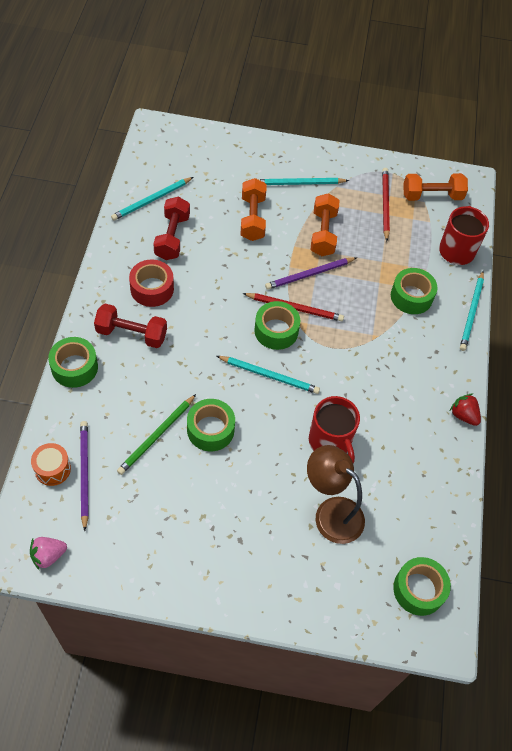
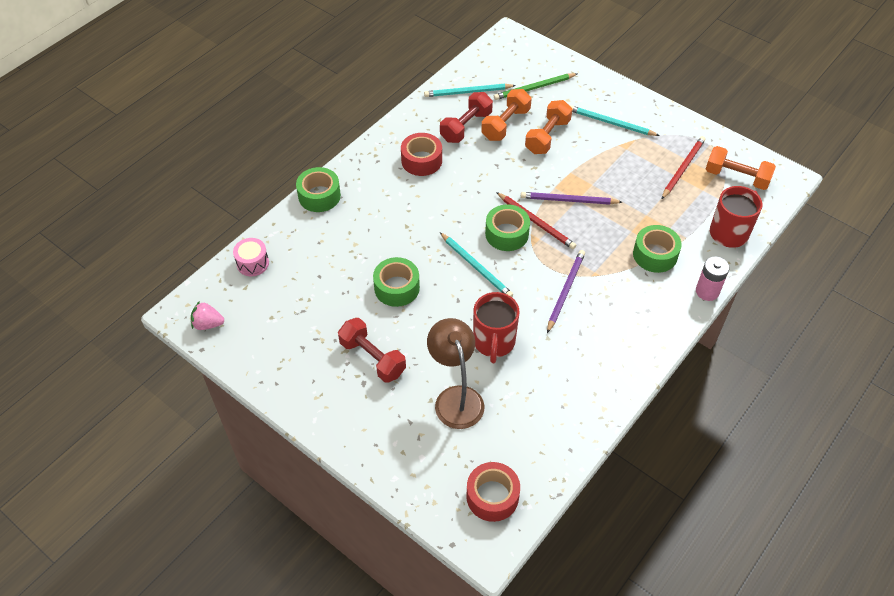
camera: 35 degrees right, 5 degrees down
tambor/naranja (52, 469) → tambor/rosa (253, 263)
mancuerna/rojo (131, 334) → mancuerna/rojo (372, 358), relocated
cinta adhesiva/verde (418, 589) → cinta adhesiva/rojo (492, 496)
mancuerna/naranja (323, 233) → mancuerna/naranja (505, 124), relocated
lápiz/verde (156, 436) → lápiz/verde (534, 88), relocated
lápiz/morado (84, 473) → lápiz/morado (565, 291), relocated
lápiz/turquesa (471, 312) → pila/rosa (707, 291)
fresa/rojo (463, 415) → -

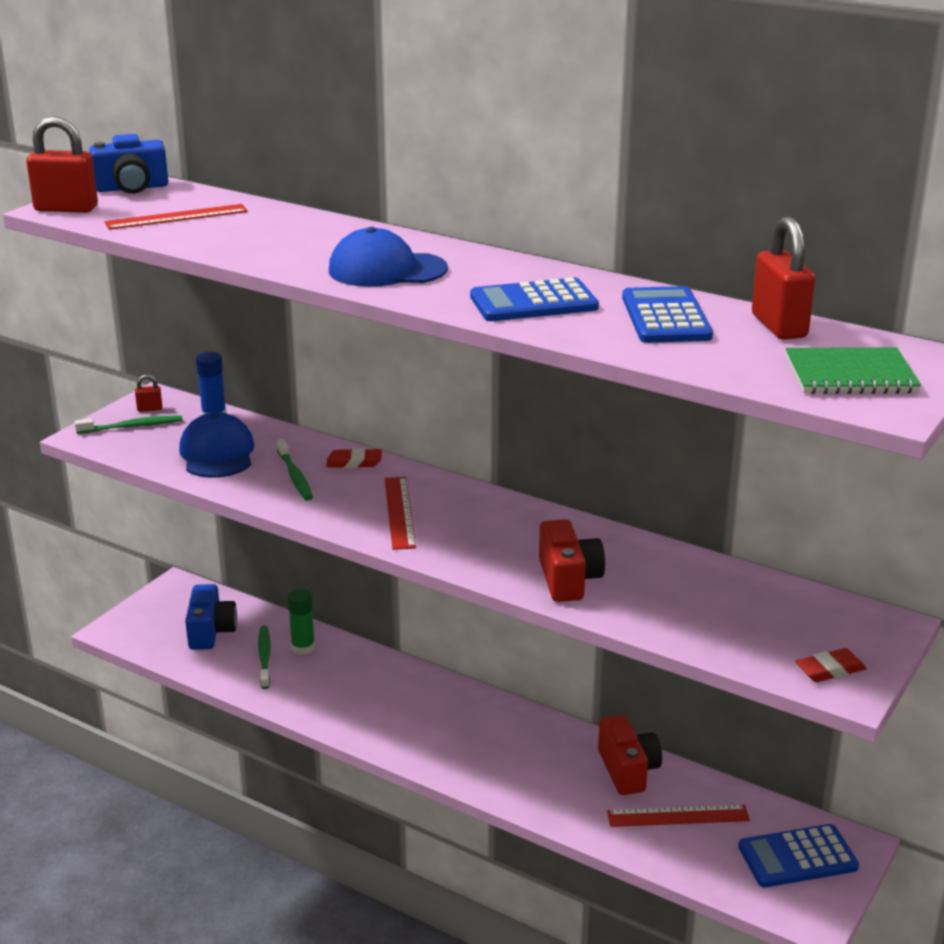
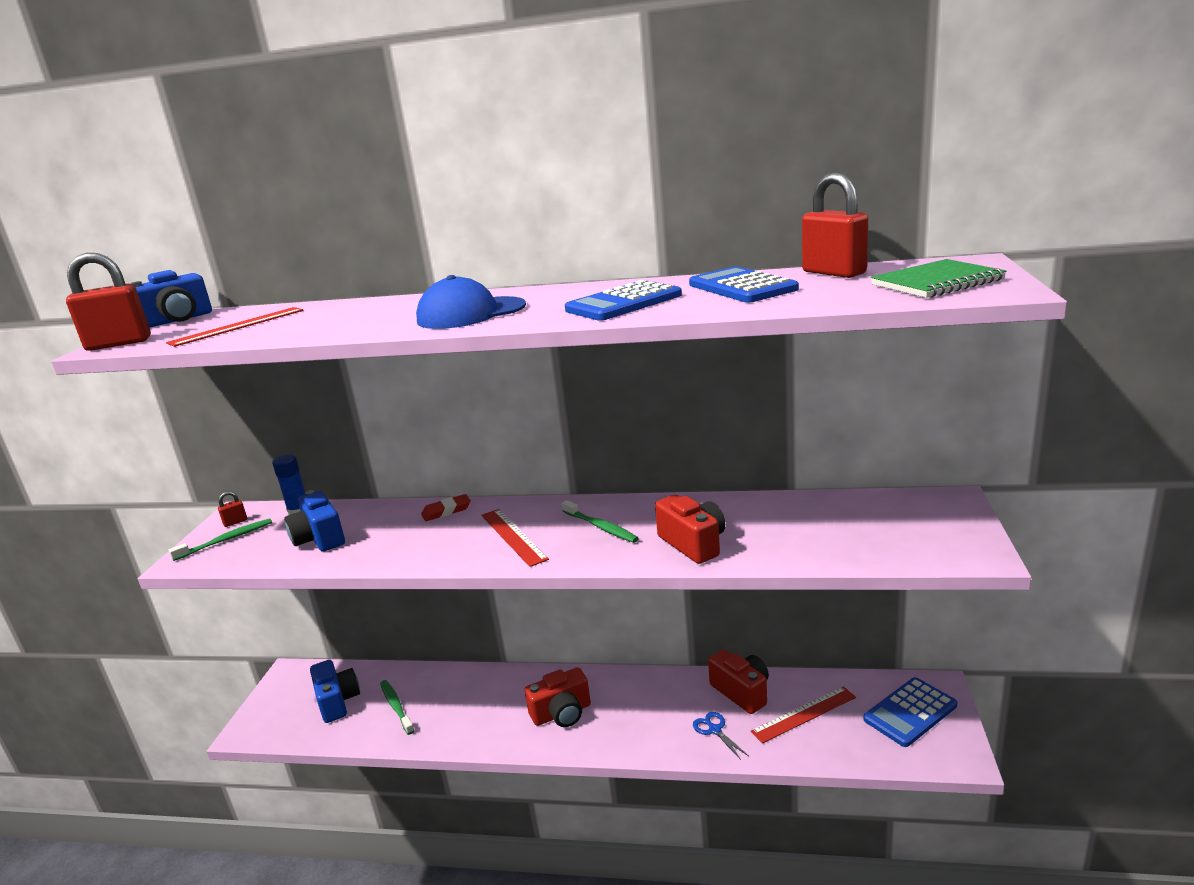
camera: 20 degrees left, 5 degrees down
gorra/azul (217, 453) → cámara/azul (319, 538)
- → cámara/rojo (562, 713)
cepillo de dientes/verde (295, 476) → cepillo de dientes/verde (600, 527), relocated
- → tijeras/azul (714, 730)
barra de pegamento/verde (303, 647) → -
goma de borrar/rojo (830, 670) → -

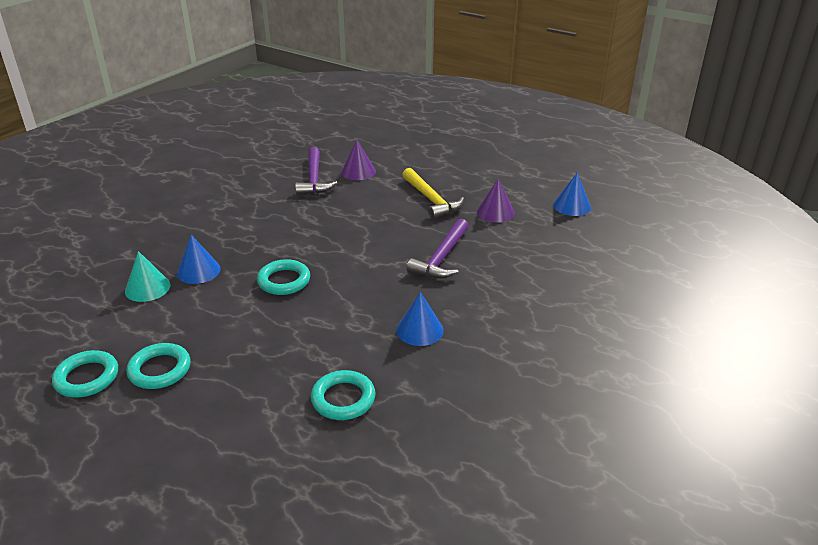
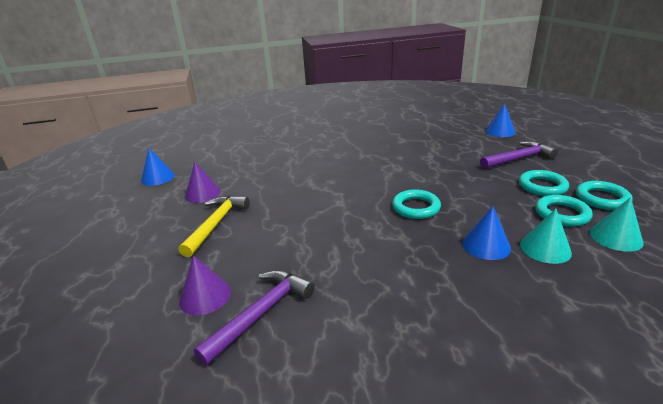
camera: 135 degrees left, 5 degrees down
martillo/morado (442, 258) → martillo/morado (518, 158), relocated
cono/azul (419, 330) → cono/azul (500, 131), relocated
anillo/turquesa (343, 399) → anillo/turquesa (562, 214), relocated
- → cono/turquesa (615, 237)

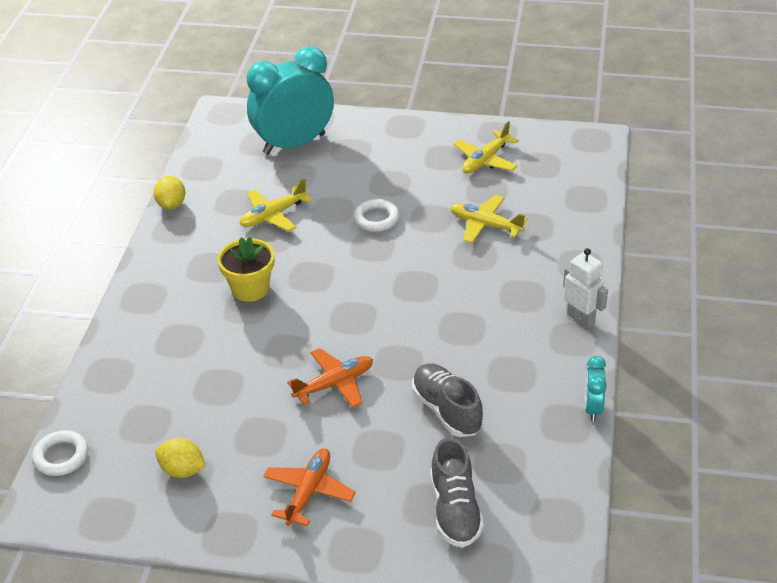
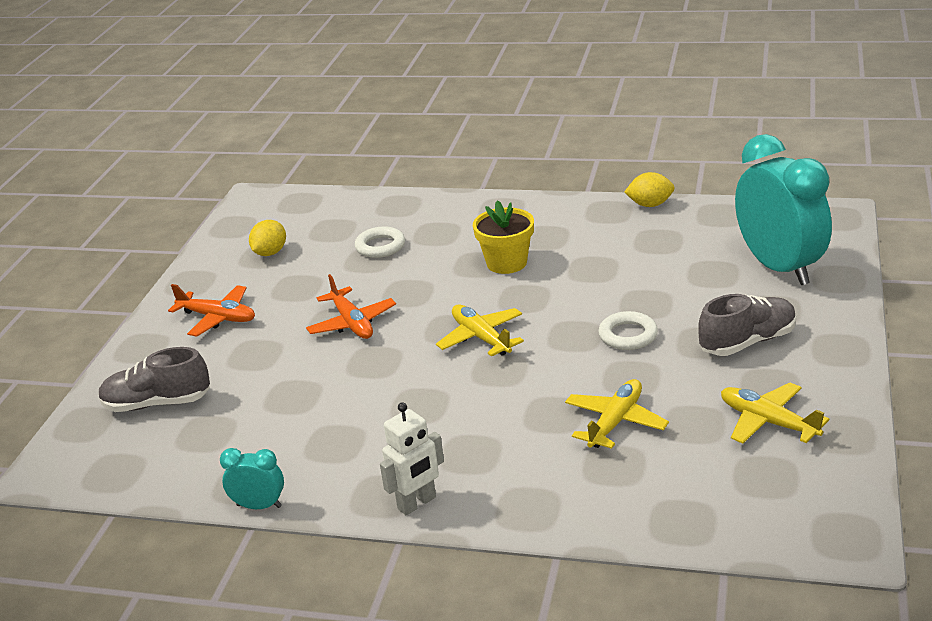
camera: 95 degrees right, 10 degrees down
anillo/blanco (61, 456) → anillo/blanco (380, 246), relocated
avión/amarillo (273, 215) → avión/amarillo (481, 338), relocated
zapato/gris (447, 410) → zapato/gris (747, 342), relocated

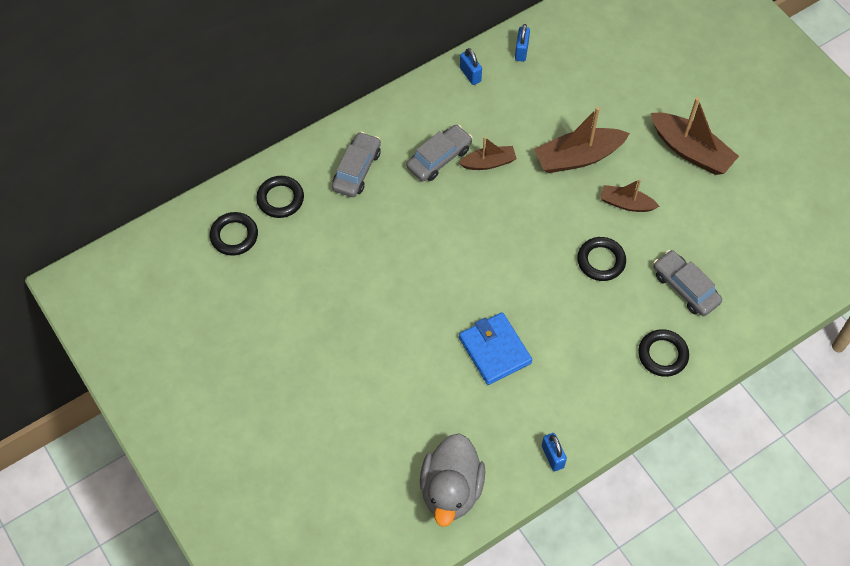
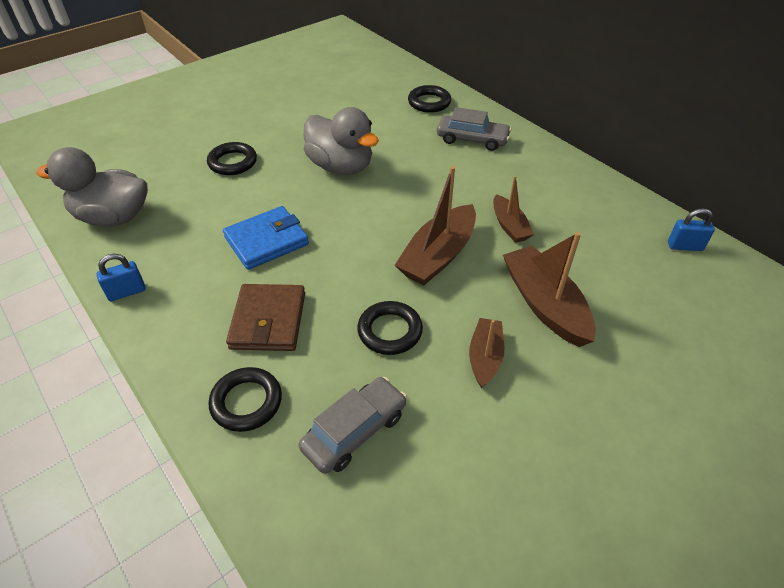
camera: 85 degrees right, 15 degrees down
anillo/negro (234, 236) → anillo/negro (232, 162), relocated
- → cartera/marrón (268, 321)
- → pato/gris (341, 166)
barco/marrón (690, 151) → barco/marrón (438, 255), relocated
coche/gris (439, 158) → -
candado/azul (470, 75) → -

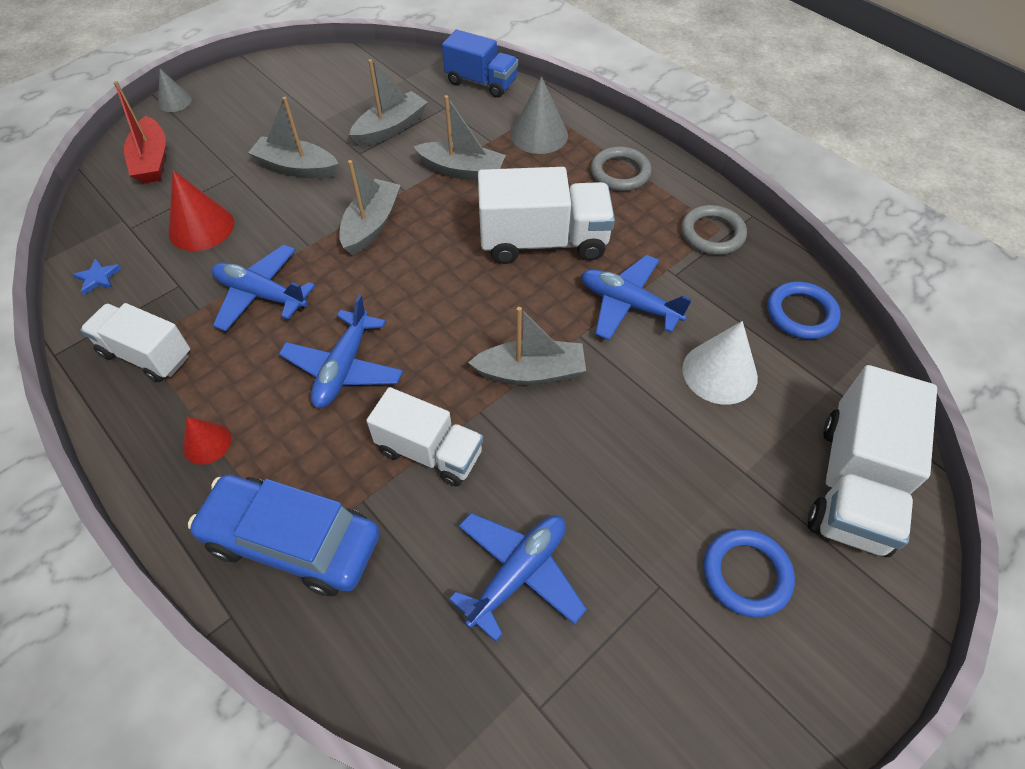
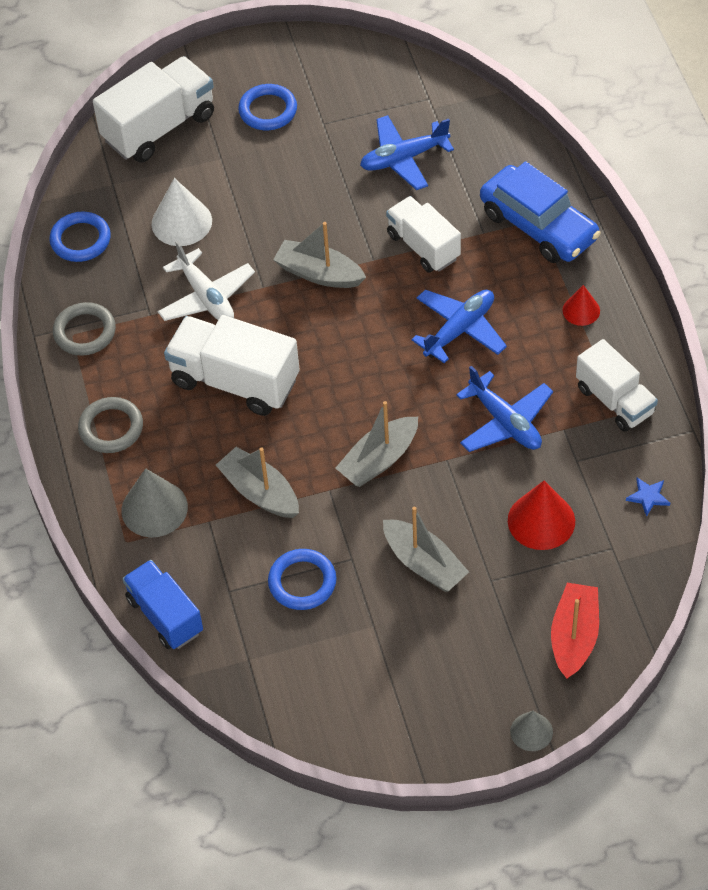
camera: 150 degrees left, 0 degrees up
avión/azul (629, 305) → avión/blanco (206, 297)
barco/gris (391, 128) → anillo/azul (302, 582)

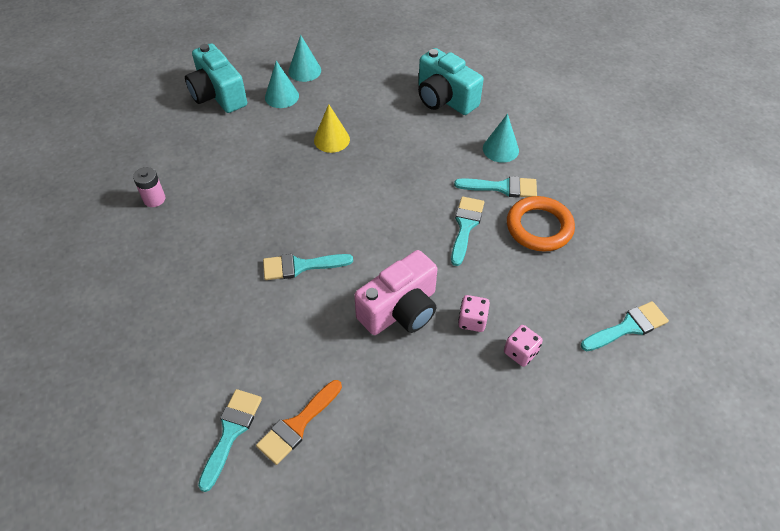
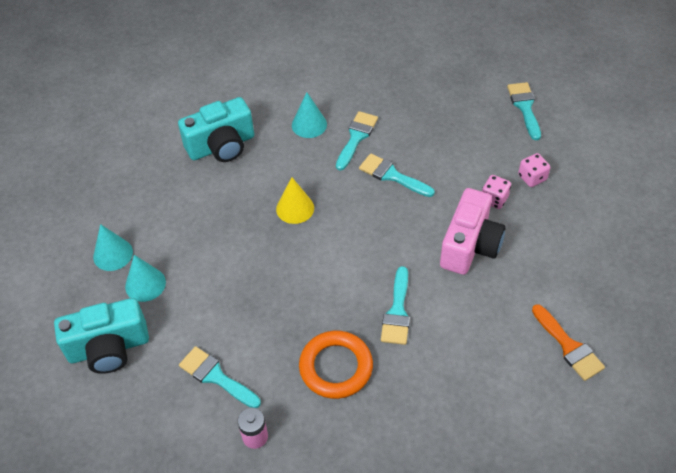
camera: 70 degrees left, 0 degrees up
pincel/turquesa (231, 432) → pincel/turquesa (216, 377), relocated
cono/amarillo (331, 139) → cono/amarillo (295, 208), relocated
anillo/naranja (539, 227) → anillo/naranja (336, 367), relocated
cámara/rosa (400, 310) → cámara/rosa (470, 245), 45 degrees clockwise

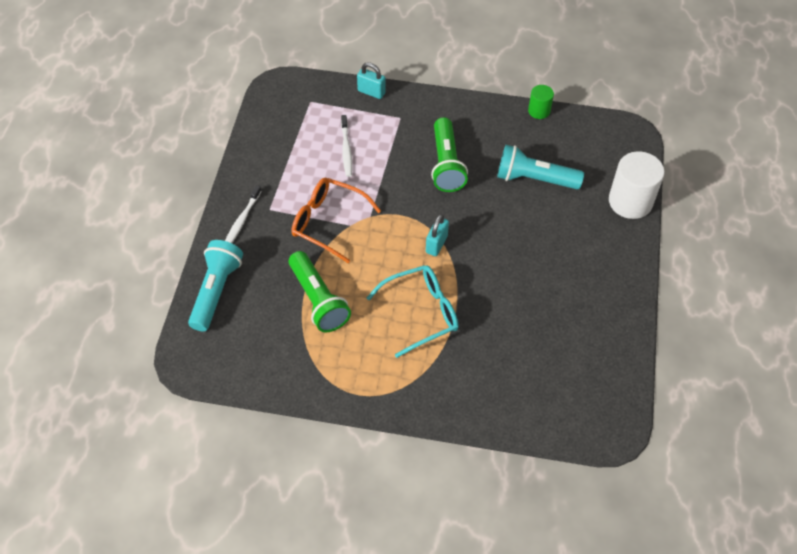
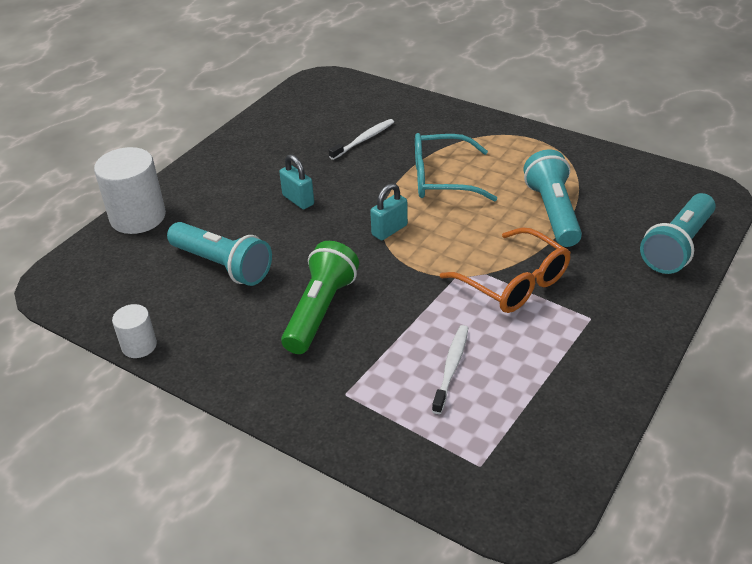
camera: 155 degrees left, 15 degrees down
cilindro/verde (539, 111) → cilindro/blanco (139, 346)
candado/turquesa (371, 92) → candado/turquesa (298, 200), relocated
cepillo de dientes/blanco (241, 221) → cepillo de dientes/blanco (363, 140), relocated
lámpara de mano/verde (318, 300) → lámpara de mano/turquesa (552, 212)

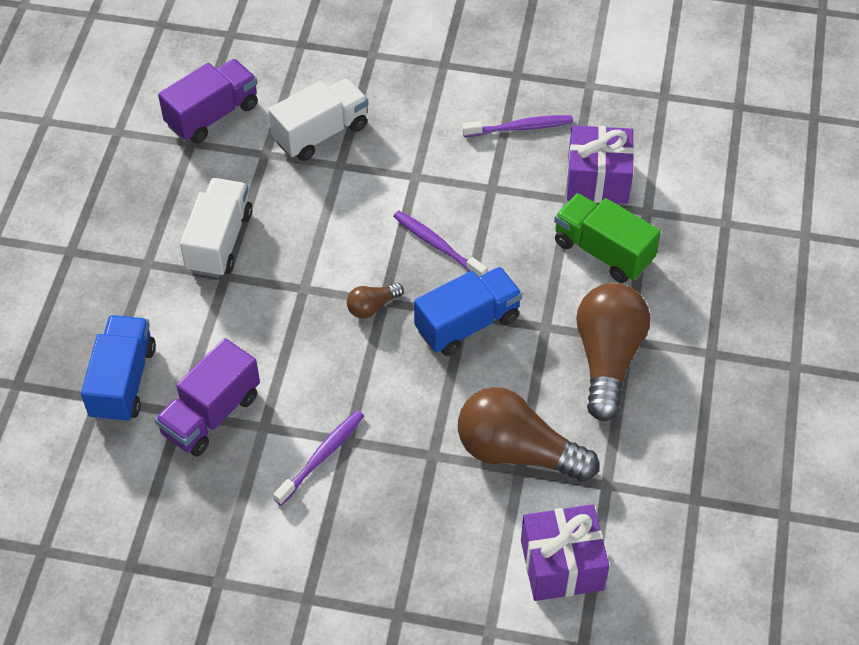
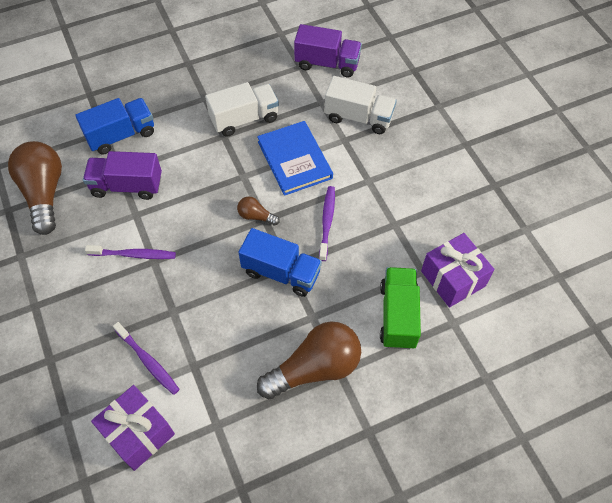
camera: 55 degrees right, 5 degrees up
bombilla/marrón (517, 452) → bombilla/marrón (44, 193), relocated
cepillo de dientes/morado (520, 128) → cepillo de dientes/morado (148, 361), relocated
- → libro/azul (295, 160)

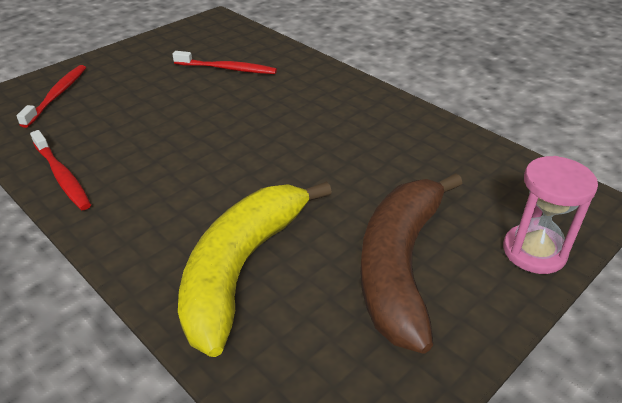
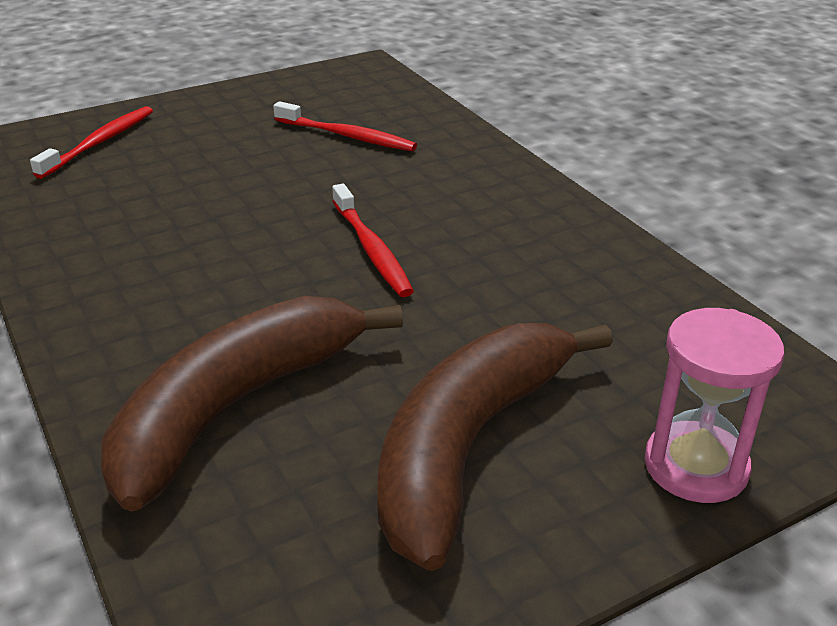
camera: 15 degrees right, 5 degrees down
plátano/amarillo (242, 268) → plátano/marrón (235, 407)
cepillo de dientes/rojo (62, 176) → cepillo de dientes/rojo (371, 249), relocated

